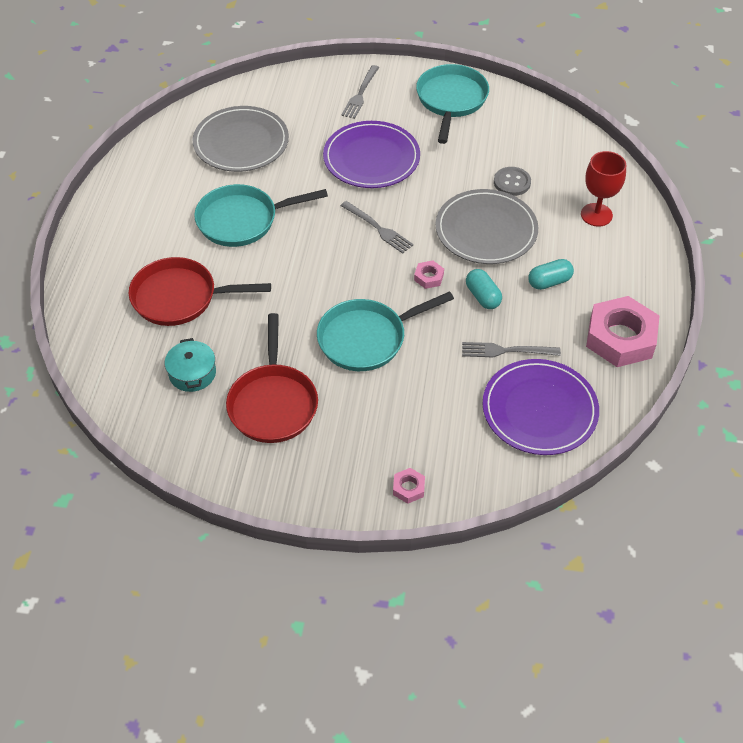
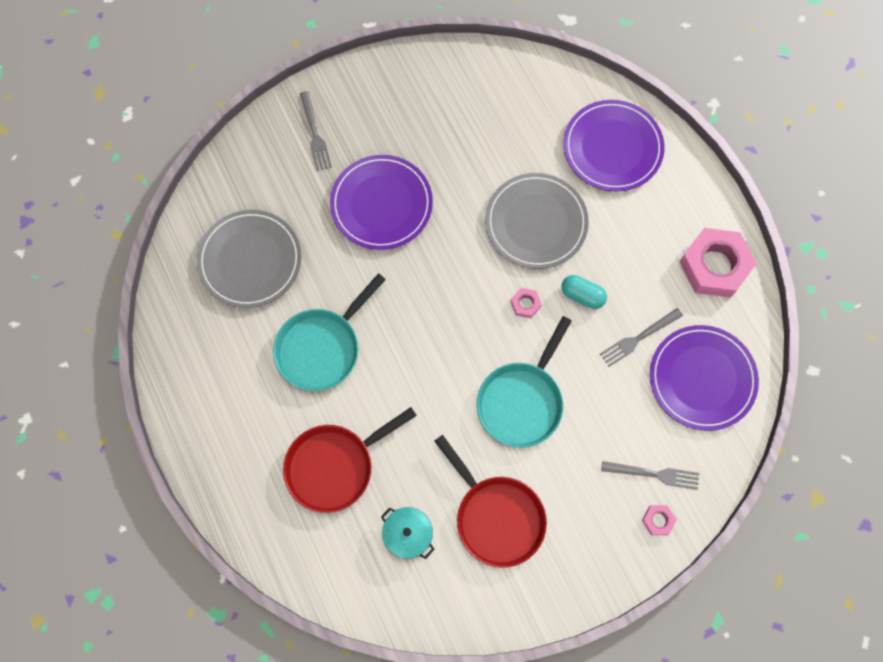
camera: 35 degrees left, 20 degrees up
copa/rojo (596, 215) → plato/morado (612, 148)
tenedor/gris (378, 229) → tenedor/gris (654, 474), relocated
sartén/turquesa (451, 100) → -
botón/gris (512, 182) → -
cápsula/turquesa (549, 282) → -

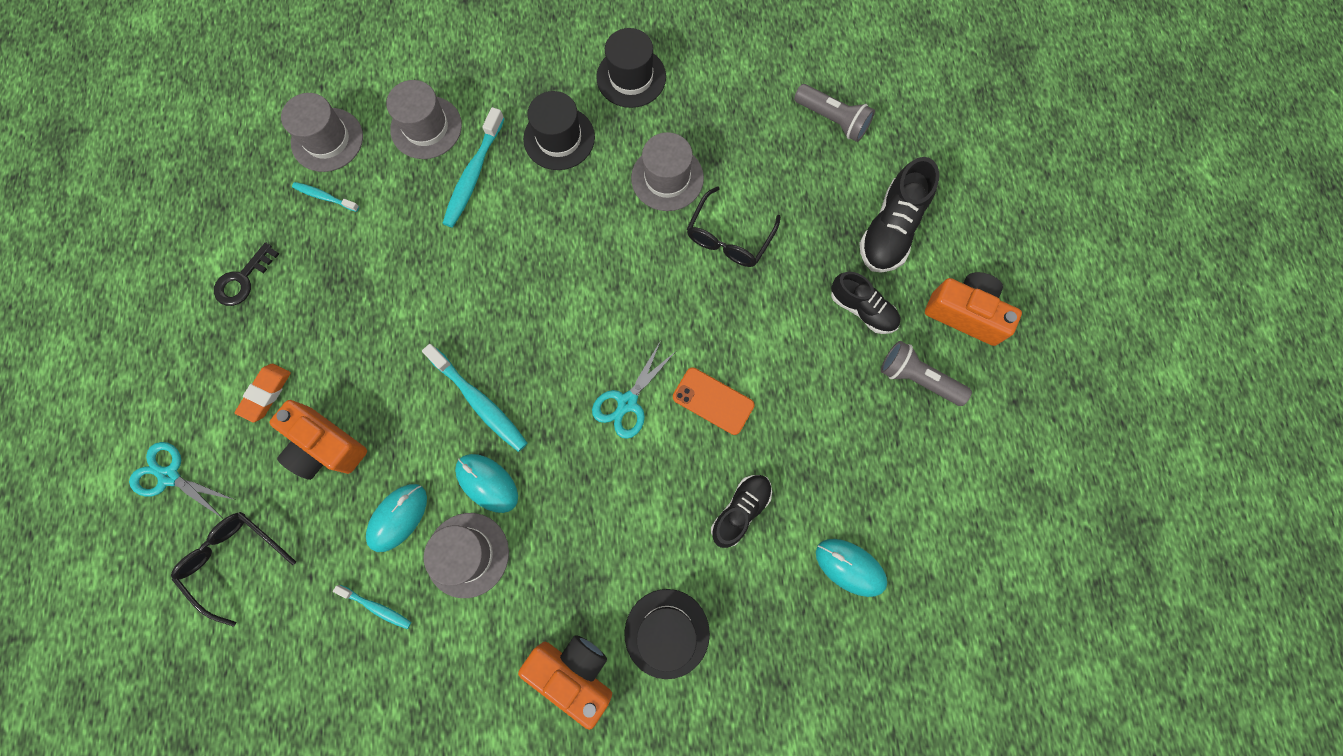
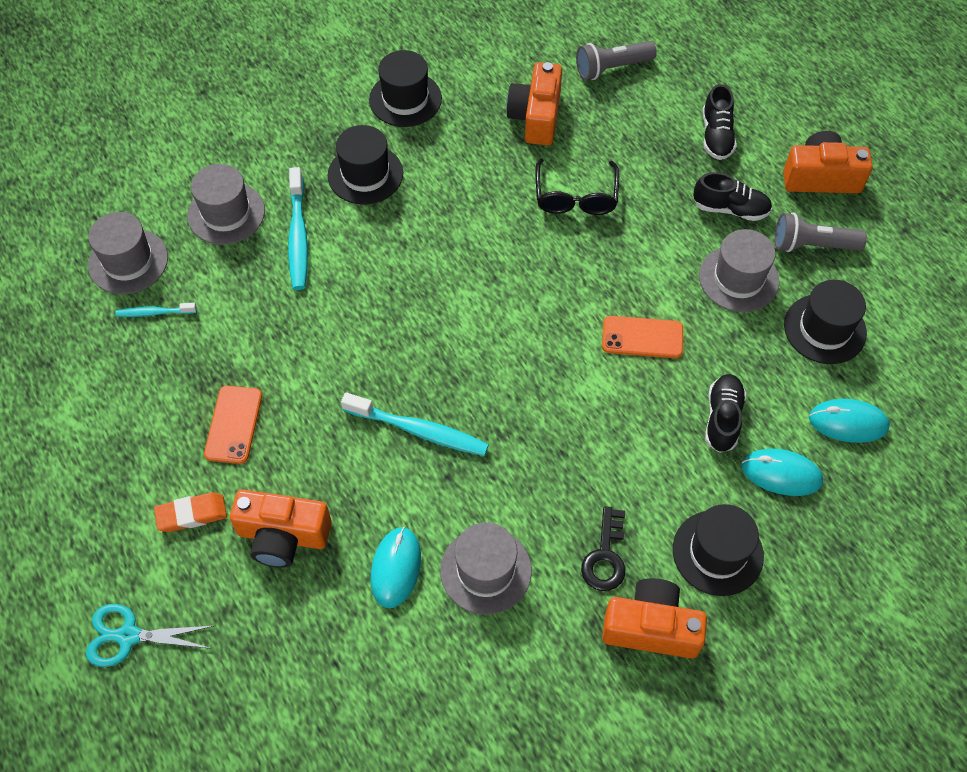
camera: 25 degrees left, 15 degrees down
goma de borrar/naranja (266, 393) → goma de borrar/naranja (192, 514), 75 degrees clockwise
- → móvil/naranja (233, 424)
- → cámara/naranja (536, 117)
lámpara de mano/gris (832, 120) → lámpara de mano/gris (612, 68), 150 degrees clockwise
llave/negro (243, 280) → llave/negro (605, 556), relocated
sombrero/gris (667, 178) → sombrero/gris (738, 278), relocated
zapato/negro (891, 229) → zapato/negro (716, 136), x0.67
ratón/turquesa (487, 483) → ratón/turquesa (781, 474), relocated
- → sombrero/negro (824, 329)
gafas/negro (235, 561) → -
cepillo de dientes/turquesa (376, 607) → -
tijeras/turquesa (627, 402) → -

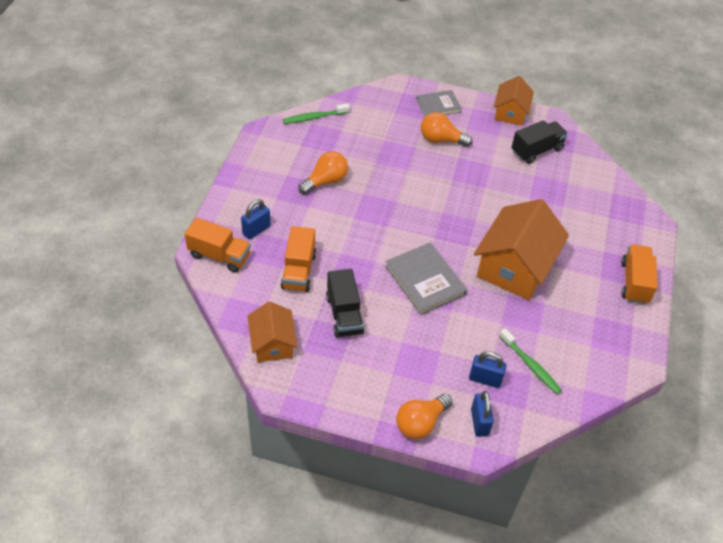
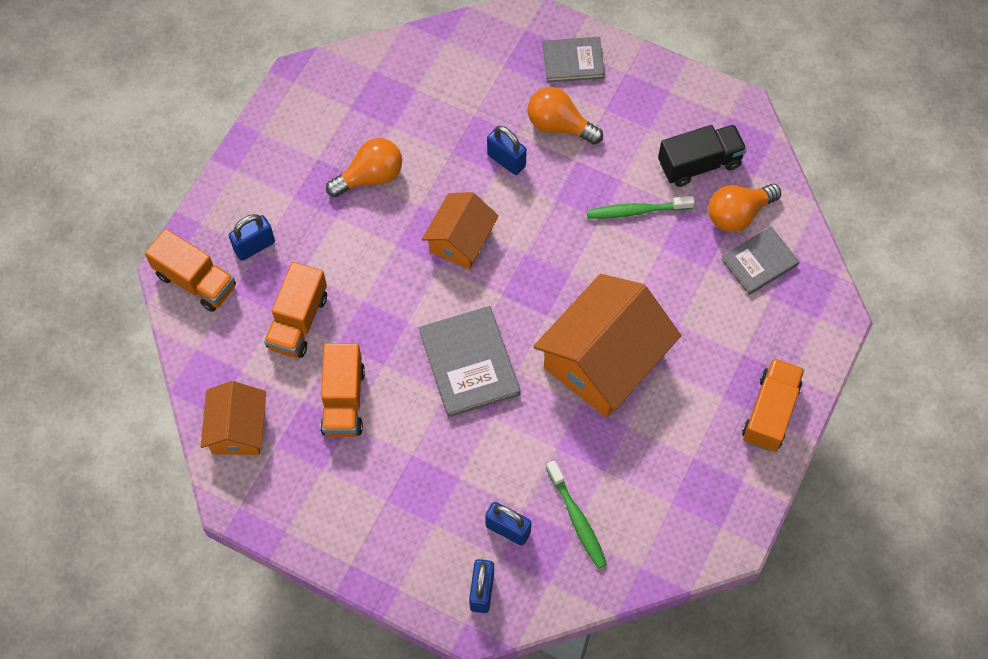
camera: 15 degrees right, 15 degrees up
camión/negro (344, 314) → camión/naranja (343, 400)
casa/naranja (510, 112) → casa/naranja (460, 240), relocated
- → candado/azul (506, 160)
cepillo de dientes/verde (314, 117) → cepillo de dientes/verde (636, 211), relocated
bombilla/naranja (420, 423) → bombilla/naranja (738, 214), relocated
- → libro/gris (759, 262)

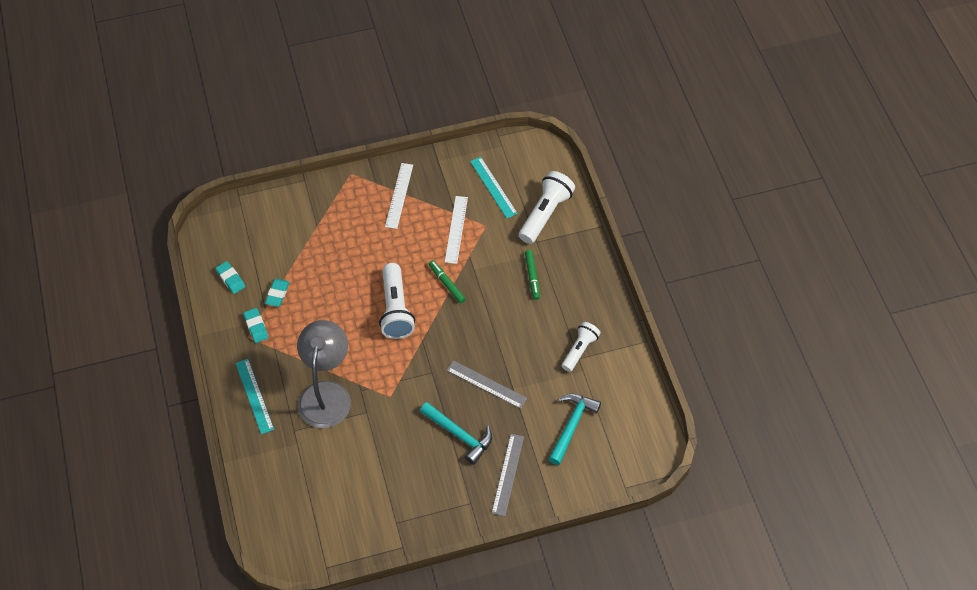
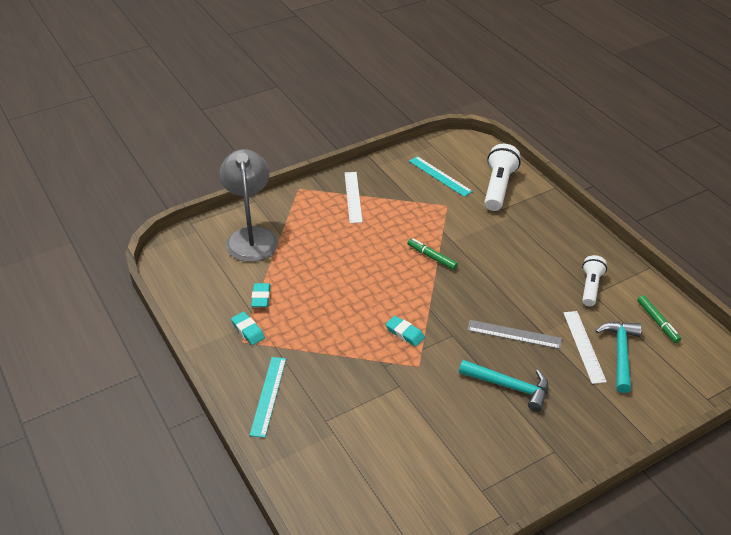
camera: 15 degrees left, 15 degrees down
lámpara/gris (326, 394) → lámpara/gris (251, 236), relocated
regla/turquesa (254, 396) → regla/turquesa (268, 396), 45 degrees clockwise
goma de borrar/turquesa (231, 279) → goma de borrar/turquesa (405, 333), relocated
regla/blanco (456, 229) → regla/blanco (584, 346), relocated
rotulador/verde (532, 276) → rotulador/verde (657, 322), relocated
lámpara de mano/blanco (396, 309) → -
regla/gris (508, 474) → -

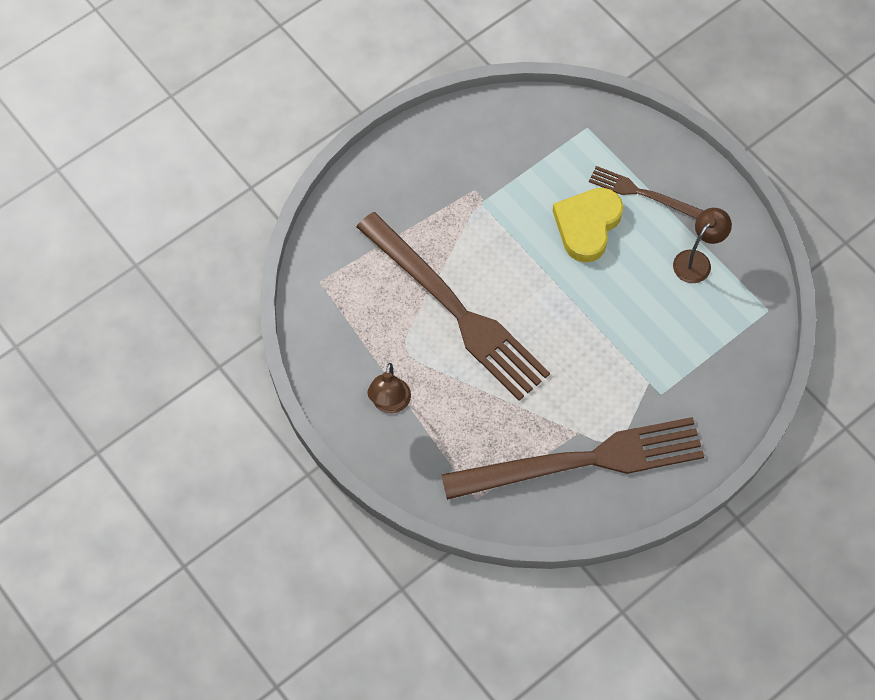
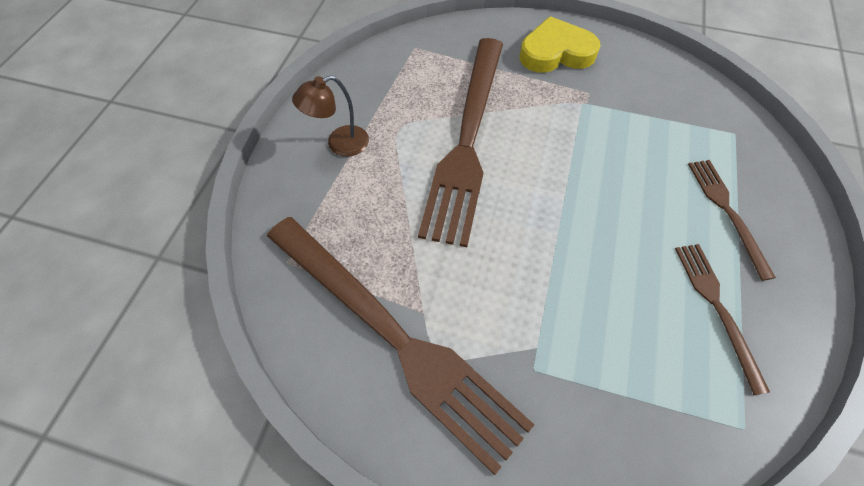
camera: 55 degrees right, 5 degrees down
corazón/amarillo (587, 226) → corazón/amarillo (556, 52), relocated
lámpara/marrón (697, 260) → tenedor/marrón (717, 308)

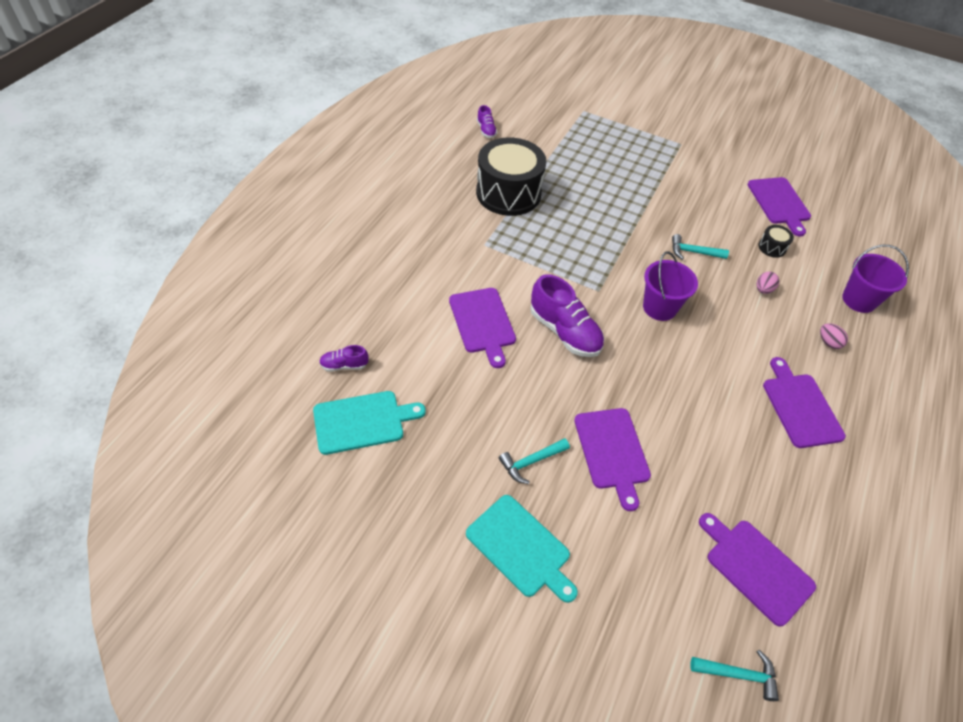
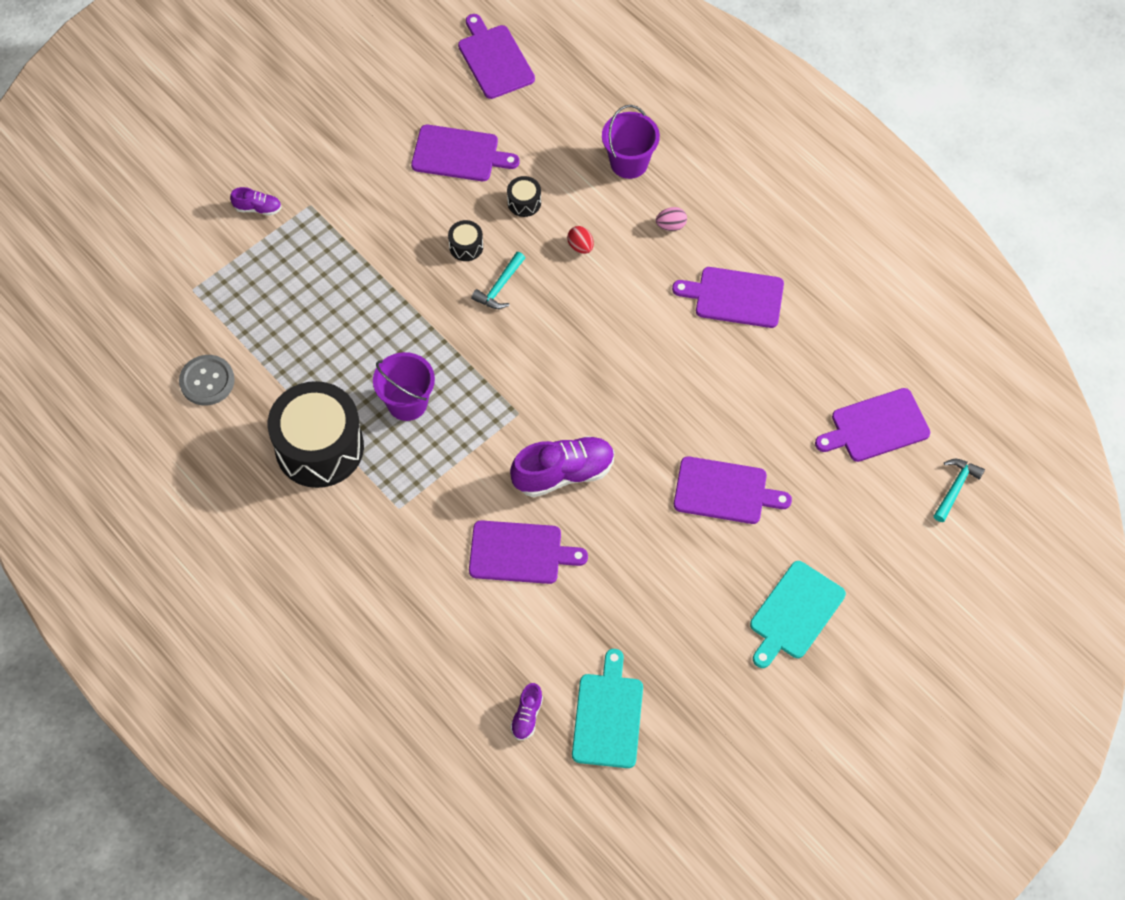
camera: 65 degrees left, 10 degrees up
- → botón/gris (207, 381)
zapato/morado (486, 130) → zapato/morado (258, 208), relocated
balde/morado (659, 307) → balde/morado (407, 403), relocated
- → tambor/negro (466, 246)
- → tabla de cortar/morado (494, 59)
huevo/rosa (763, 290) → huevo/rojo (580, 246)
tabla de cortar/turquesa (520, 547) → tabla de cortar/turquesa (795, 613), 150 degrees clockwise
martillo/turquesa (531, 462) → -

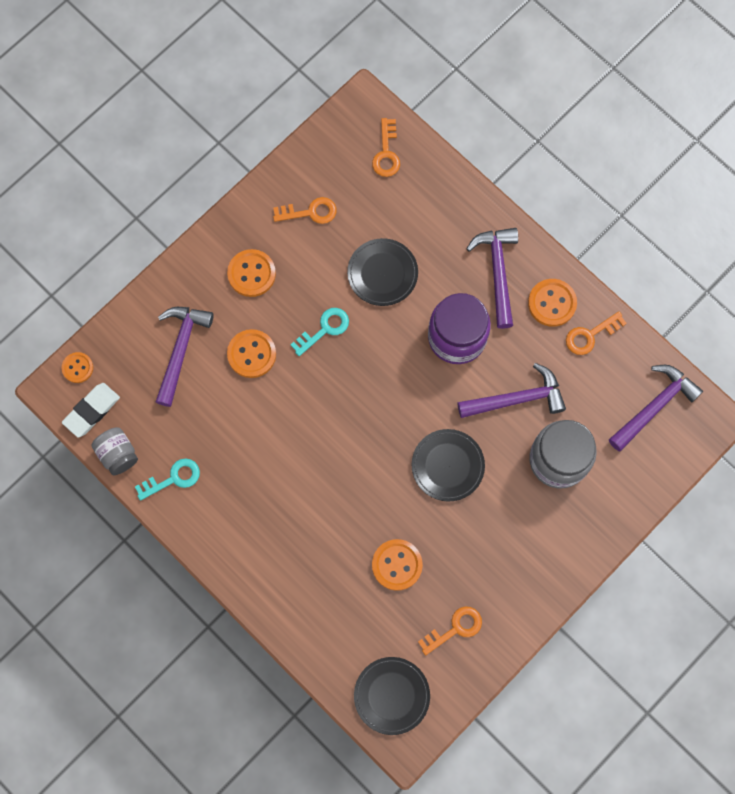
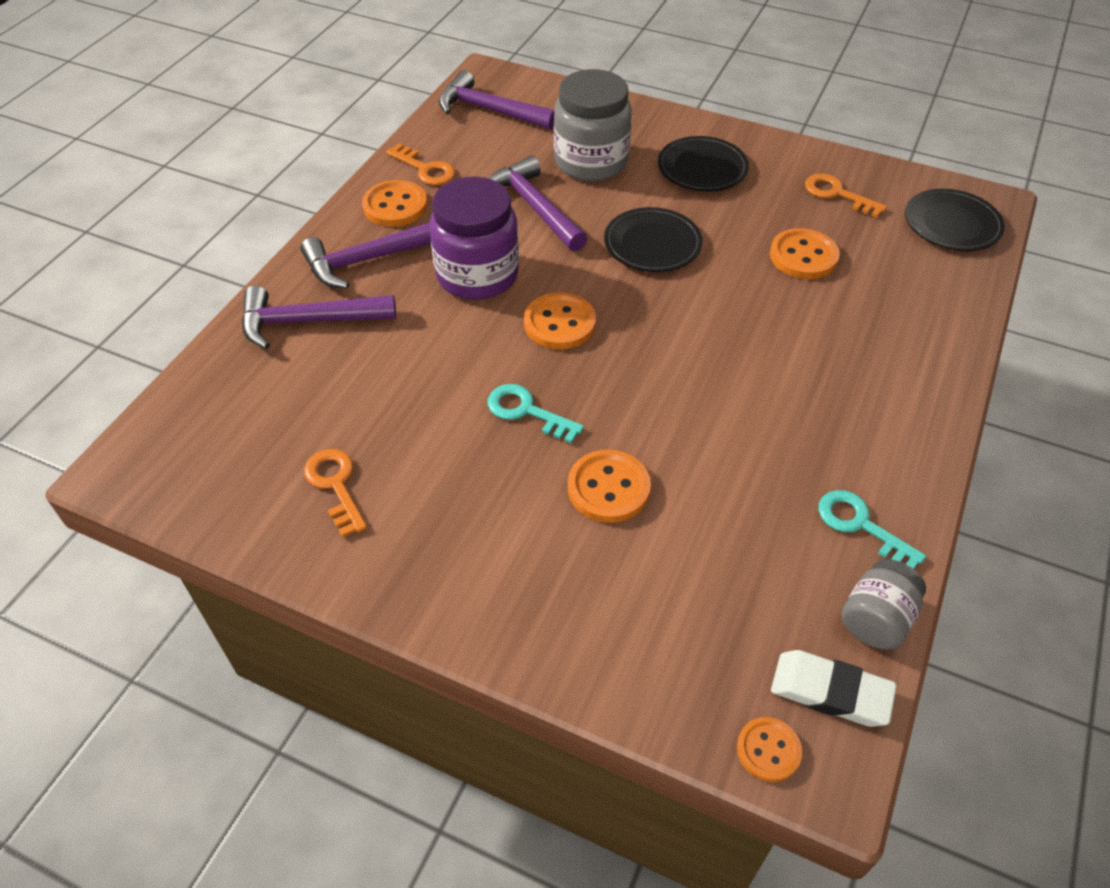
camera: 110 degrees left, 25 degrees down
martillo/morado (181, 349) → martillo/morado (308, 322), relocated
botón/naranja (251, 274) → botón/naranja (559, 323), relocated
plato/negro (382, 273) → plato/negro (702, 168), relocated
llave/naranja (386, 153) → -

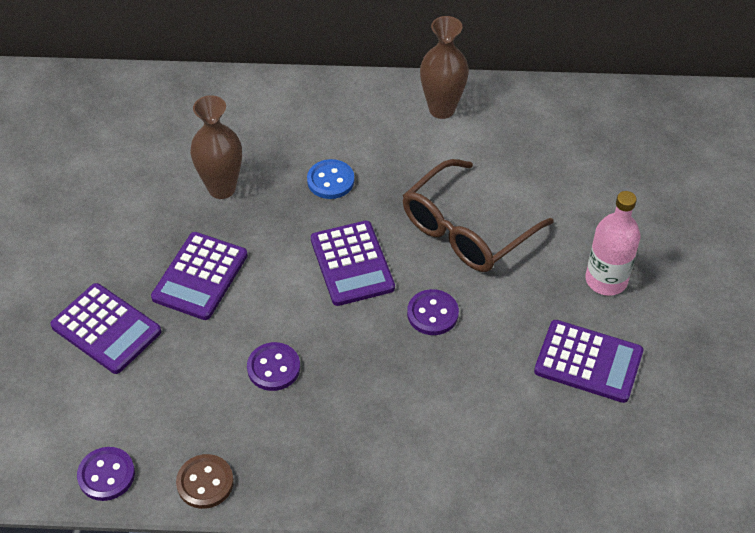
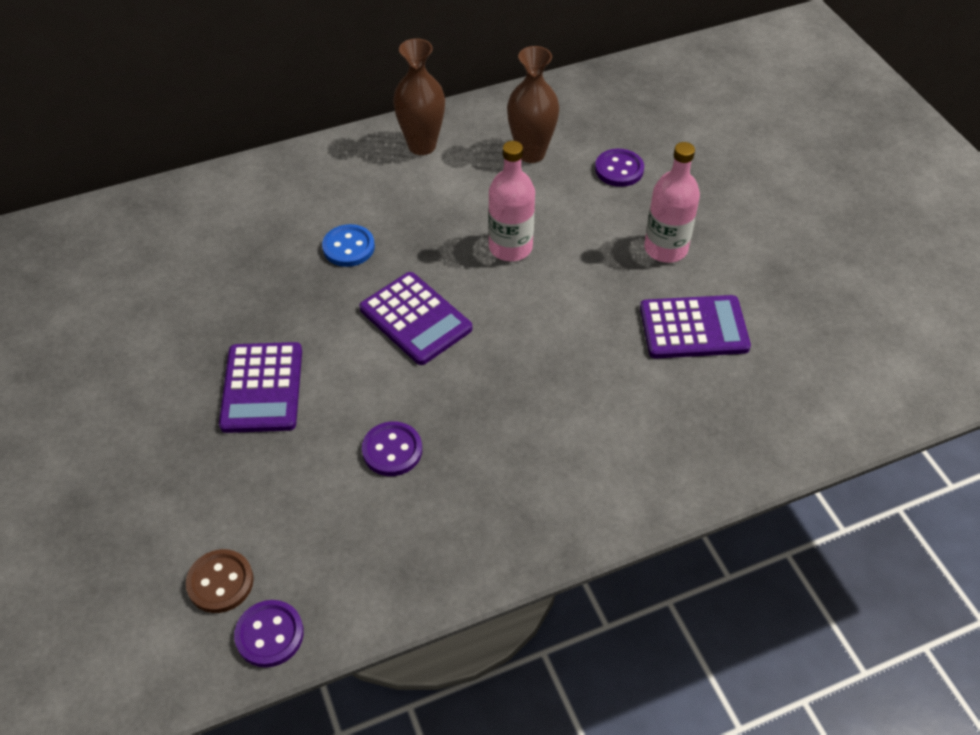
camera: 25 degrees left, 0 degrees up
botón/marrón (205, 482) → botón/marrón (220, 582), relocated
gafas/marrón (467, 229) → botella/rosa (510, 247)
florero/marrón (222, 188) → florero/marrón (531, 153), relocated
botón/morado (432, 314) → botón/morado (619, 169), relocated
calculadora/morado (106, 329) → -

